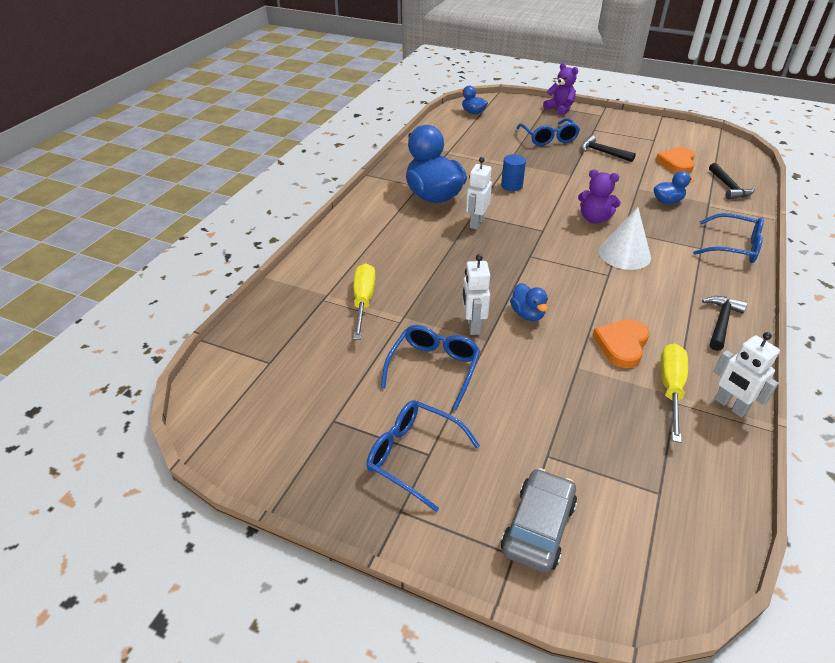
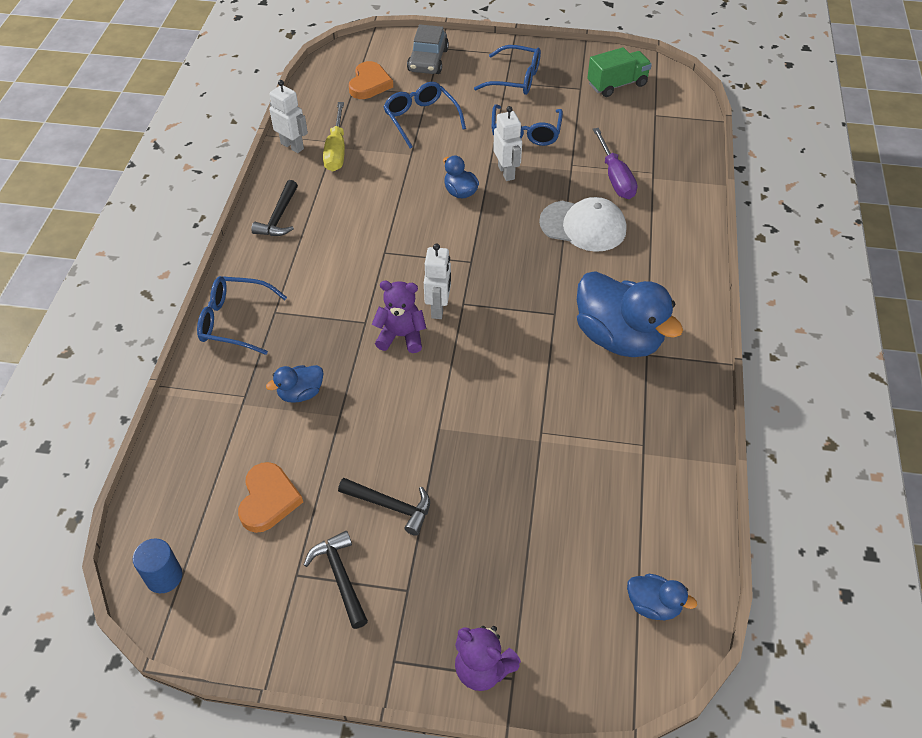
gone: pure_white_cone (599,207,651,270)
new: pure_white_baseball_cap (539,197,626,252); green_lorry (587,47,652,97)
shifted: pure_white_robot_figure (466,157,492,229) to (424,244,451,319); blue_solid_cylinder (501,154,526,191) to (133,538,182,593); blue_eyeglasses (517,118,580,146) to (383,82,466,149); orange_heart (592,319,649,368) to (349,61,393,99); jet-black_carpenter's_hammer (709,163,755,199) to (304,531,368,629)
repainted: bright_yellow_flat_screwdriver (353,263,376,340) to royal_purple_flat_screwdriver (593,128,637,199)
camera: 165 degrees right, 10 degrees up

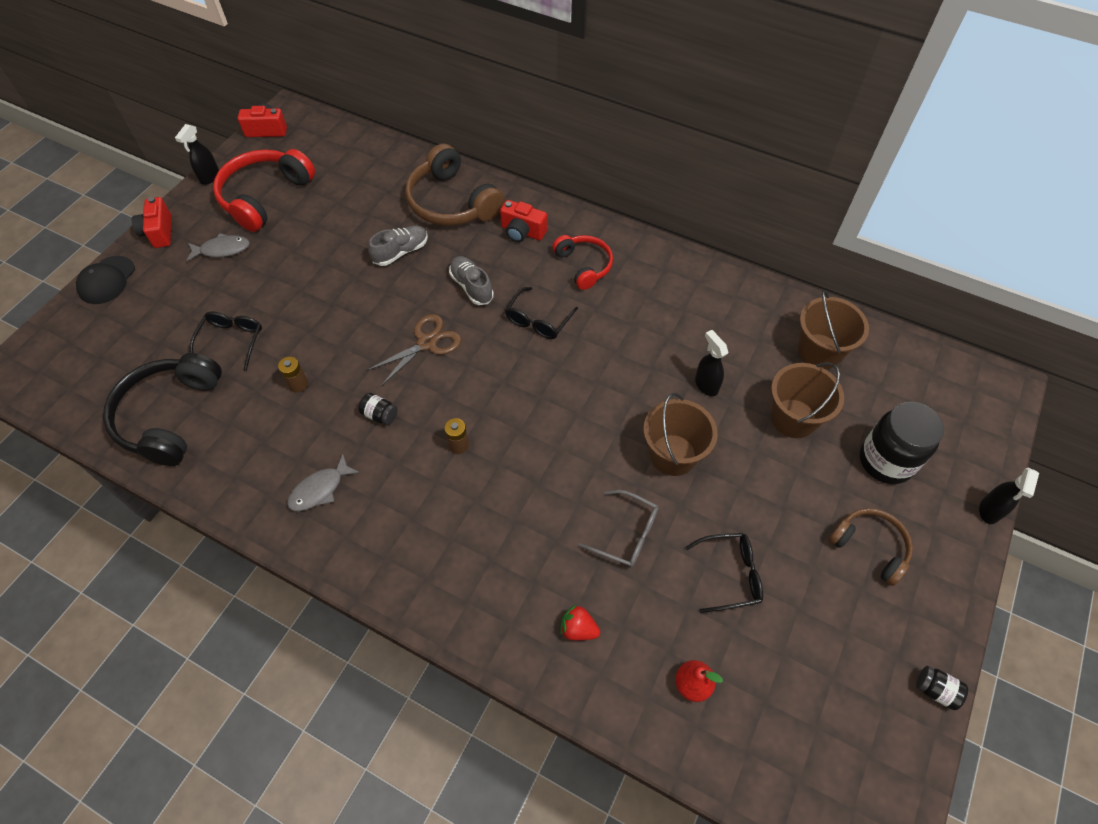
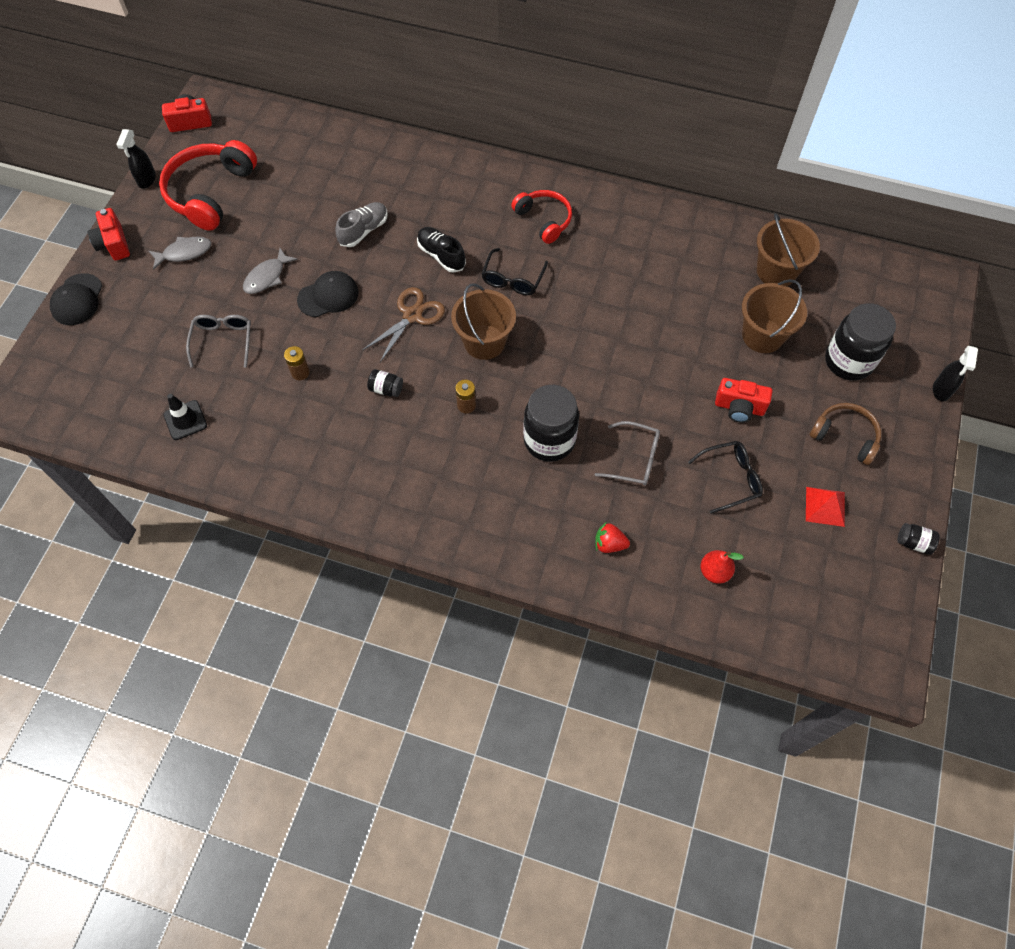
gone: dark_brown_headphones (405,143,504,226); jet-black_spray_bottle (695,330,728,396)
new: jet-black_baseball_cap (297,271,358,317); jet-black_preserve_jar (523,385,579,462); scarlet_pyramid_shape (806,487,845,527)
shifted: ash-grey_toy_fish (287,454,360,511) to (243,248,298,294); scarlet_photo_camera (500,200,547,242) to (715,378,773,423); dark_brown_bucket (643,393,718,476) to (451,283,516,360)
swapped: jet-black_headphones (103,353,222,466) to jet-black_road_cone (163,394,207,440)
repainted: jet-black_eyeglasses (190,311,262,371) to ash-grey_eyeglasses (186,315,251,368); ash-grey_sneaker (449,256,494,305) to jet-black_sneaker (417,227,466,273)
camera: 10 degrees left, 5 degrees up

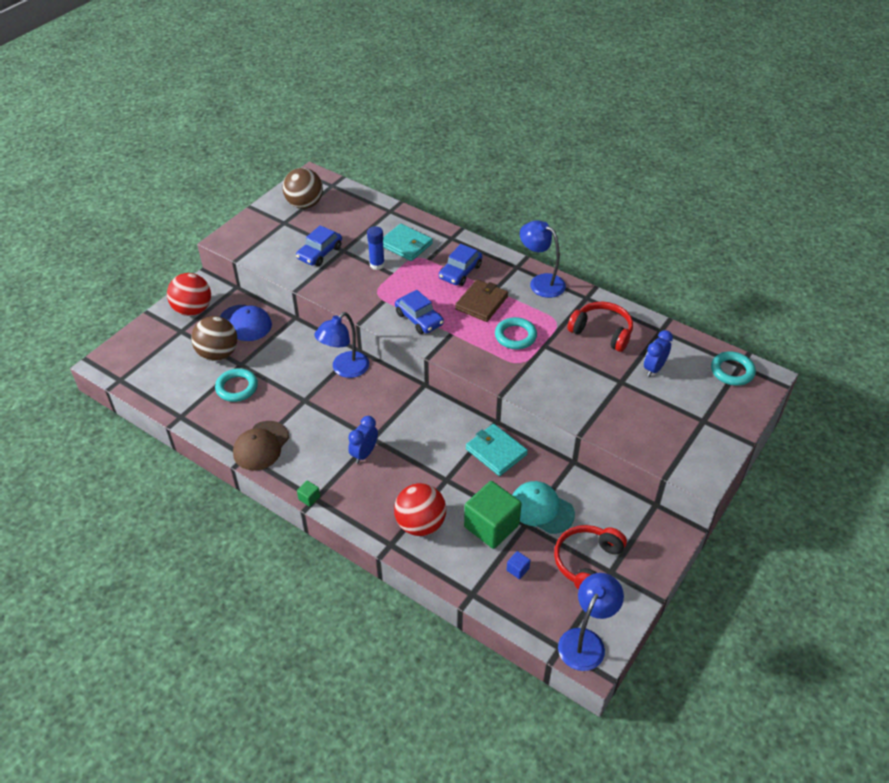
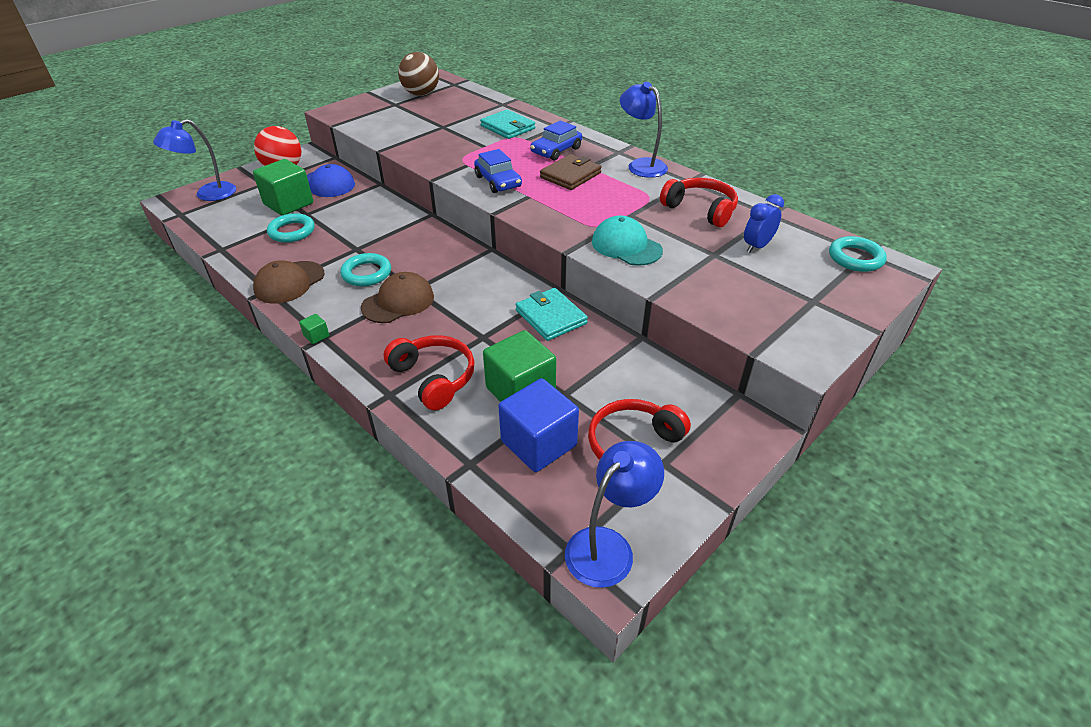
gone: blue_car (296,225,342,266); blue_stick_of_glue (367,226,385,270)
shifted: blue_lamp (314,312,369,378) to (153,119,236,201); turquoise_torus (495,317,537,349) to (340,253,391,286); turquoise_baseball_cap (513,481,575,534) to (592,215,663,266)
swapped: dark_brown_play_ball (191,316,237,361) to green_cube (253,159,313,216); blue_bedside_clock (348,416,378,464) to dark_brown_baseball_cap (361,272,434,323); scarlet_play_ball (394,483,446,536) to scarlet_headphones (384,335,475,410)
scaled: blue_cube (507,551,530,579) = (498,378,579,472) x2.48
camera: 10 degrees right, 5 degrees down

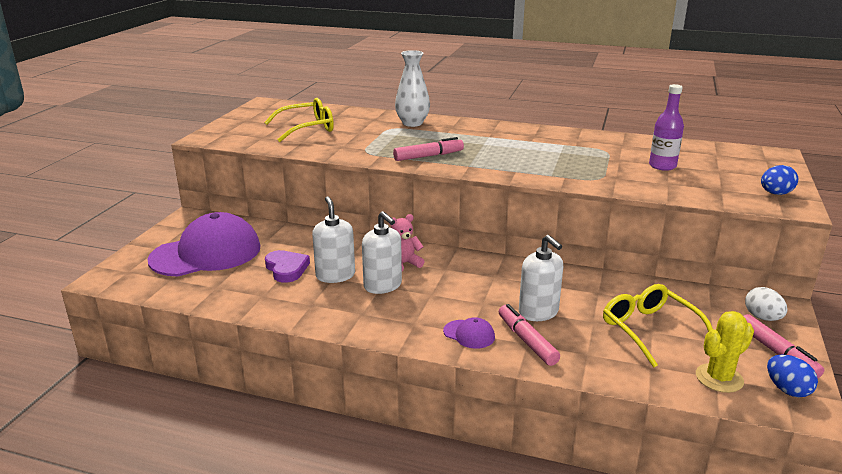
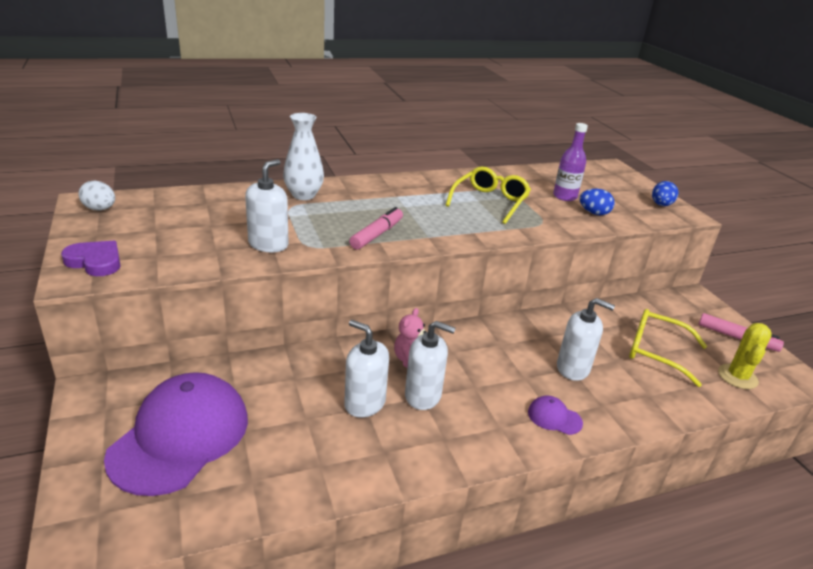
gone: pink_felt_pen (498,304,560,366)
new: pure_white_soap_pump (245,159,289,252)
shifted: bright_yellow_eyeglasses (264,98,334,142) to (446,166,531,224); royal_purple_heart (265,250,310,283) to (61,241,121,276); pure_white_egg (745,287,787,321) to (78,181,115,210); blue_egg (767,355,818,397) to (580,189,615,215)
rotated: royal_purple_baseball_cap (443,317,495,349) = (528,395,583,435) 150 degrees counterclockwise
camera: 40 degrees left, 5 degrees up

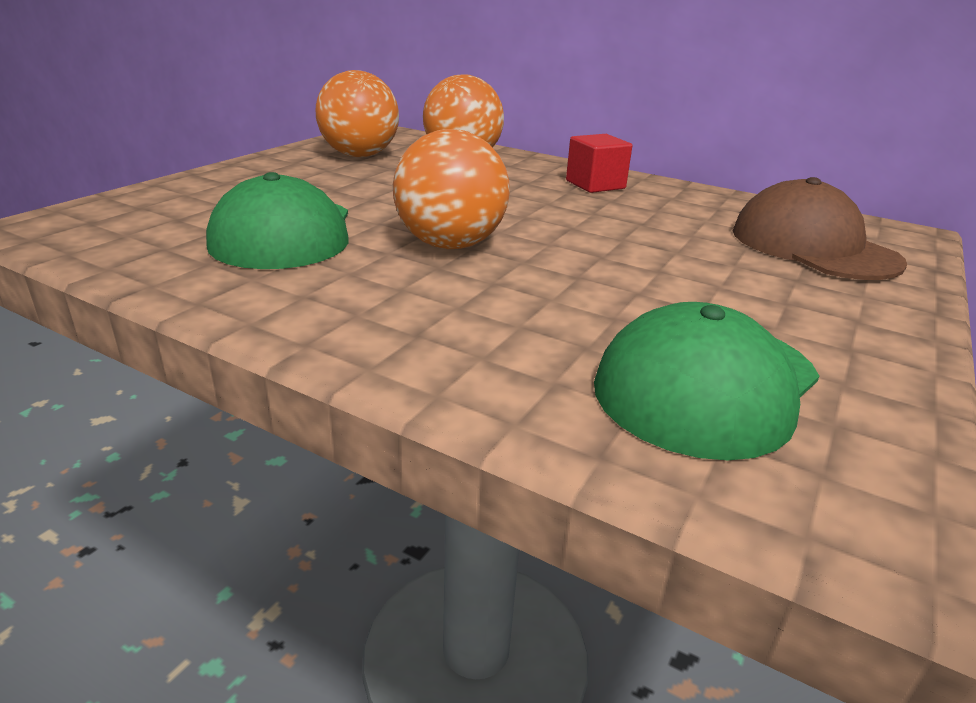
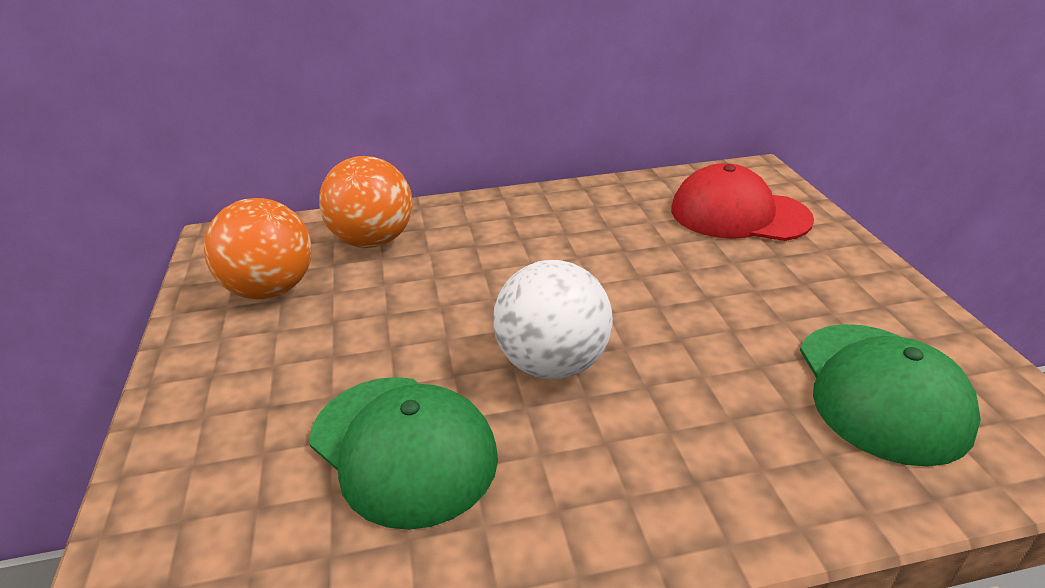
gone: scarlet_cube (566,134,632,193)
repainted: orange_play_ball (393,129,510,249) to pure_white_play_ball (493,260,613,380); dark_brown_baseball_cap (733,177,907,280) to scarlet_baseball_cap (671,163,814,241)
camera: 40 degrees left, 5 degrees up

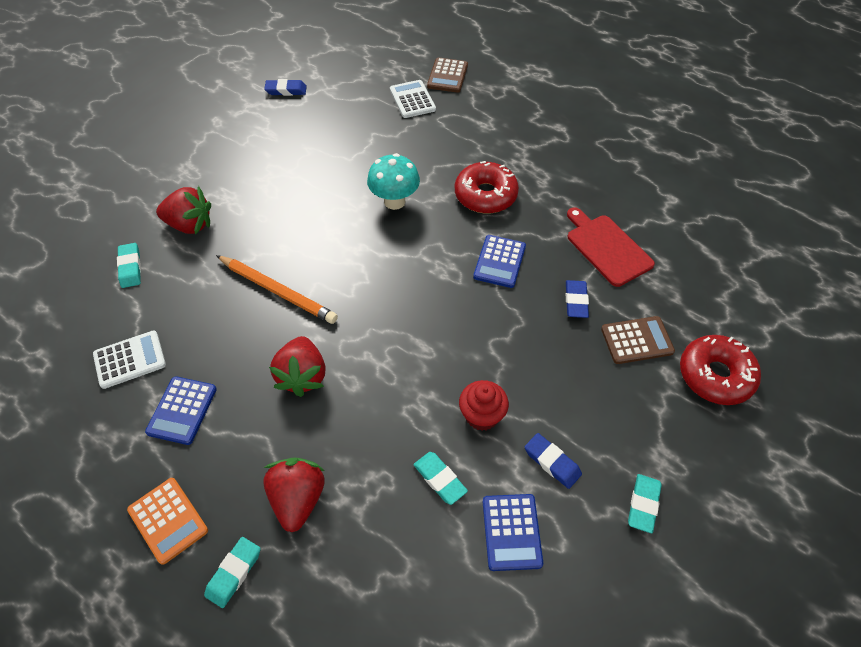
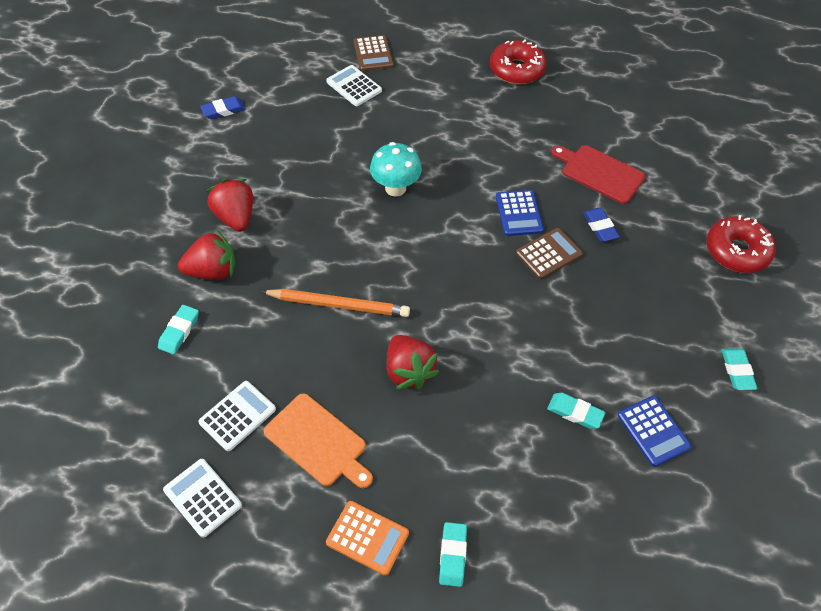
gone: scarlet_muffin (459,380,509,431); blue_pencil_eraser (525,433,582,489)
new: pure_white_adding_machine (163,459,242,538)
shifted: scarlet_berry (263,458,325,532) to (206,179,253,232); scarlet_doughnut (455,161,519,214) to (490,40,547,85); dark_brown_adding_machine (601,316,675,364) to (516,228,583,279)
swapped: blue_adding_machine (145,376,217,445) to orange_bread_board (264,393,373,488)
rotated: turquoise_pencil_eraser (117,243,141,288) = (158,305,199,354) 60 degrees clockwise
camera: 25 degrees left, 0 degrees up

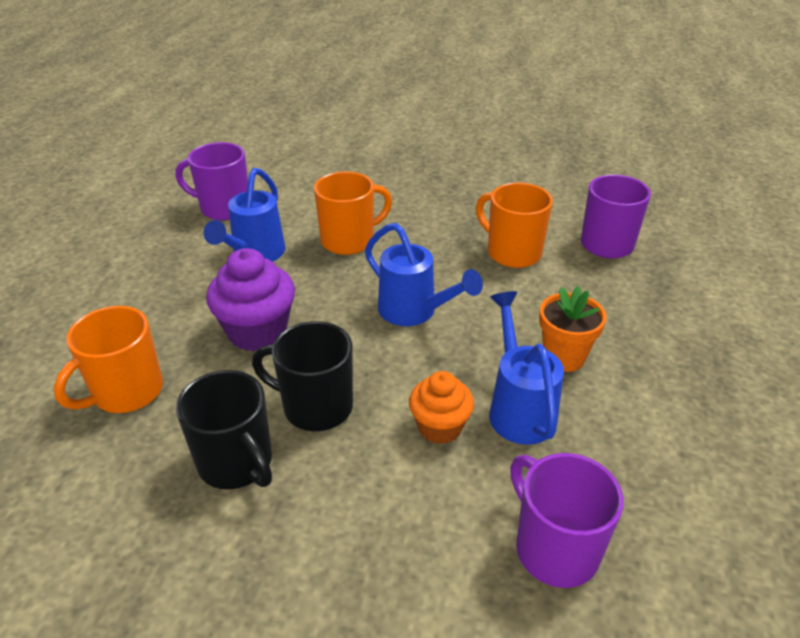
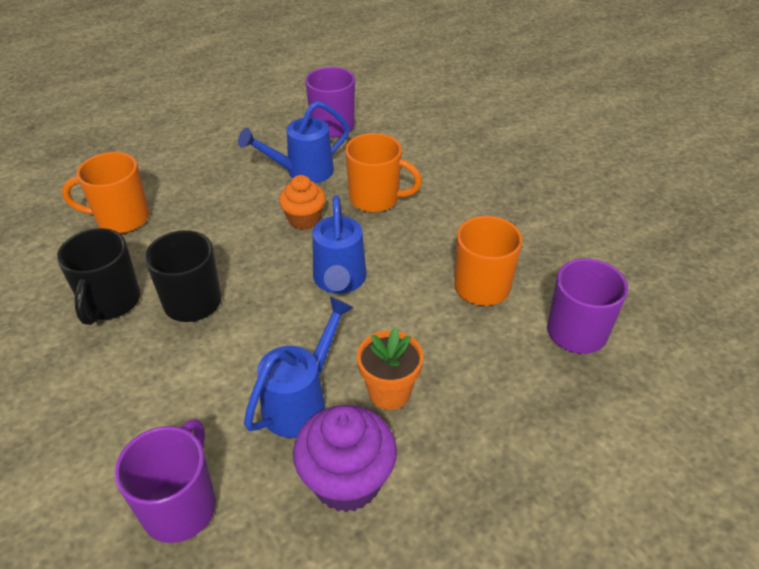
shifted: royal_purple_muffin (206,248,295,351) to (293,405,397,512); orange_muffin (409,371,474,444) to (279,175,326,230)
camera: 45 degrees right, 5 degrees up

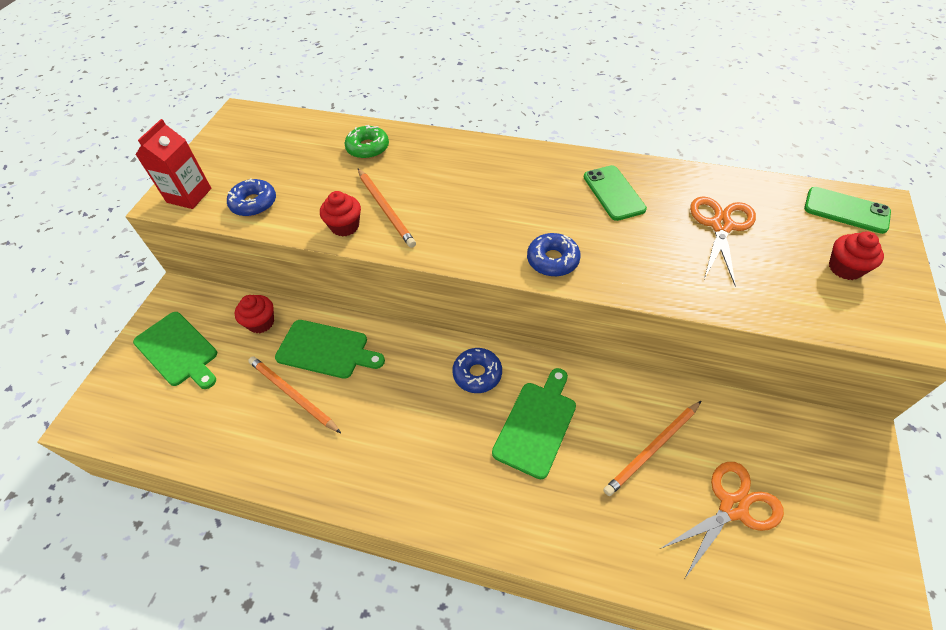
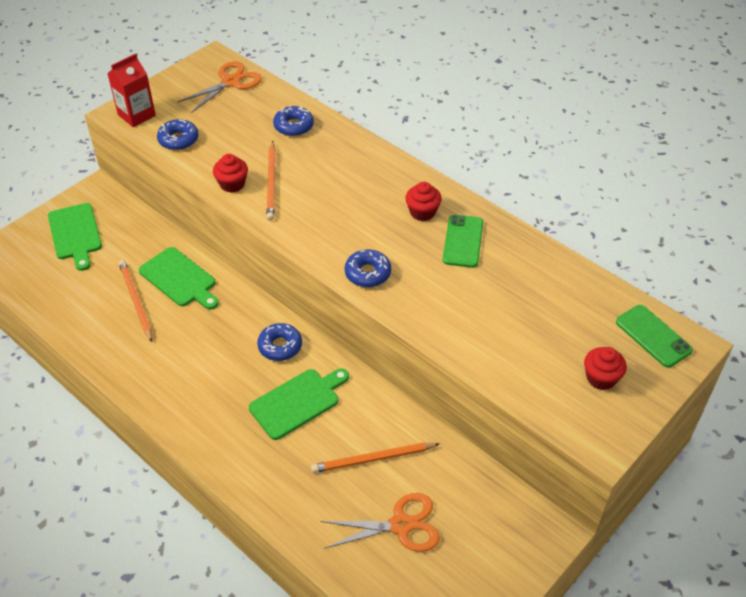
shifted: scarlet_muffin (235,295,274,333) to (405,182,442,221); orange_scissors (690,196,756,287) to (177,61,262,113)
repainted: green_doughnut (344,125,389,159) to blue_doughnut (273,105,314,136)
camera: 25 degrees right, 5 degrees down

